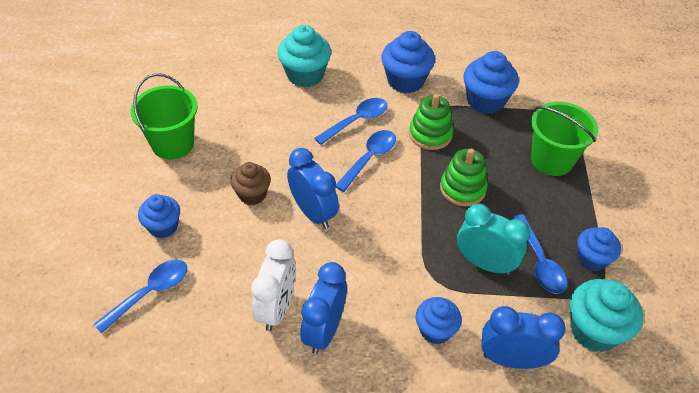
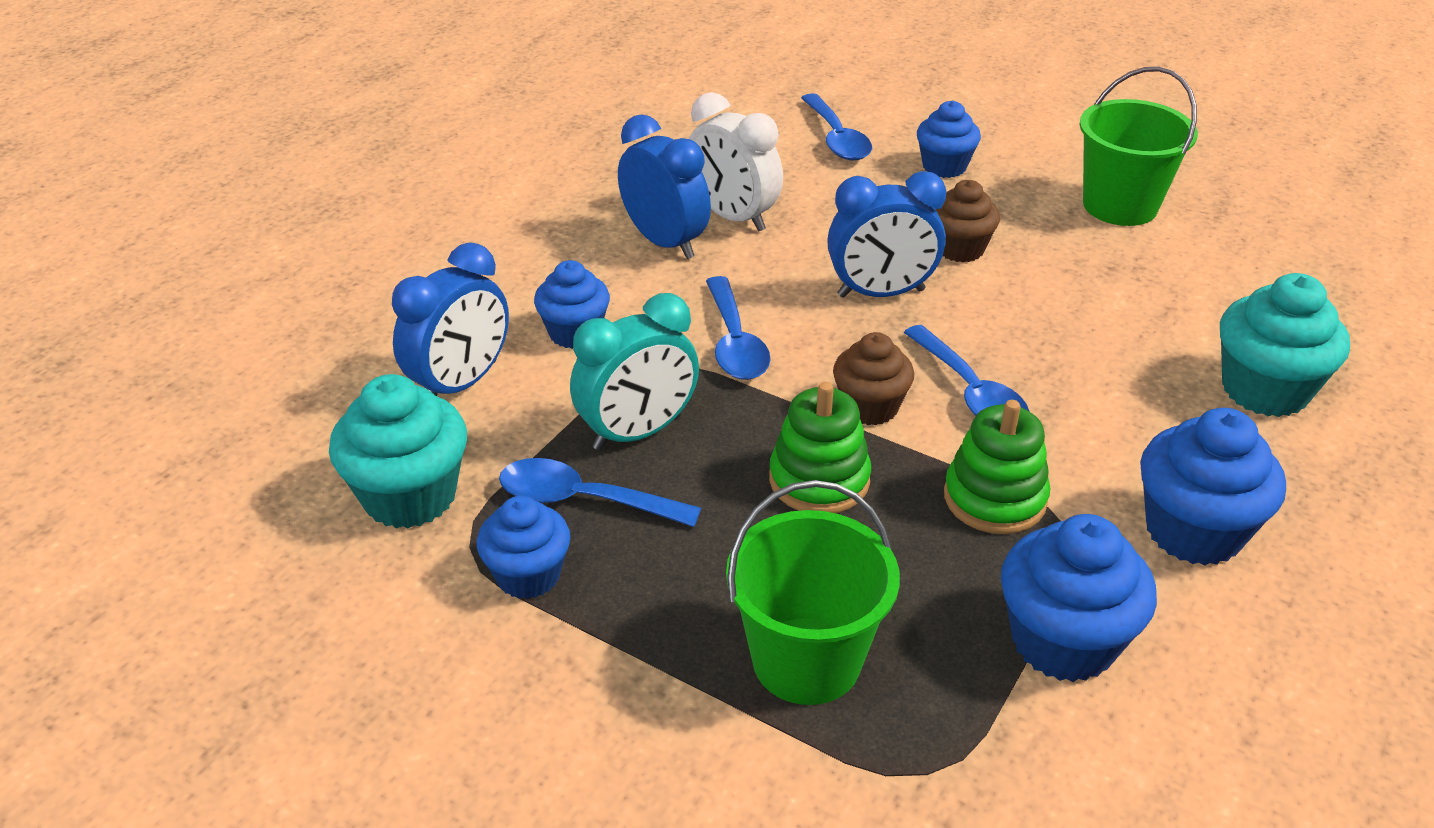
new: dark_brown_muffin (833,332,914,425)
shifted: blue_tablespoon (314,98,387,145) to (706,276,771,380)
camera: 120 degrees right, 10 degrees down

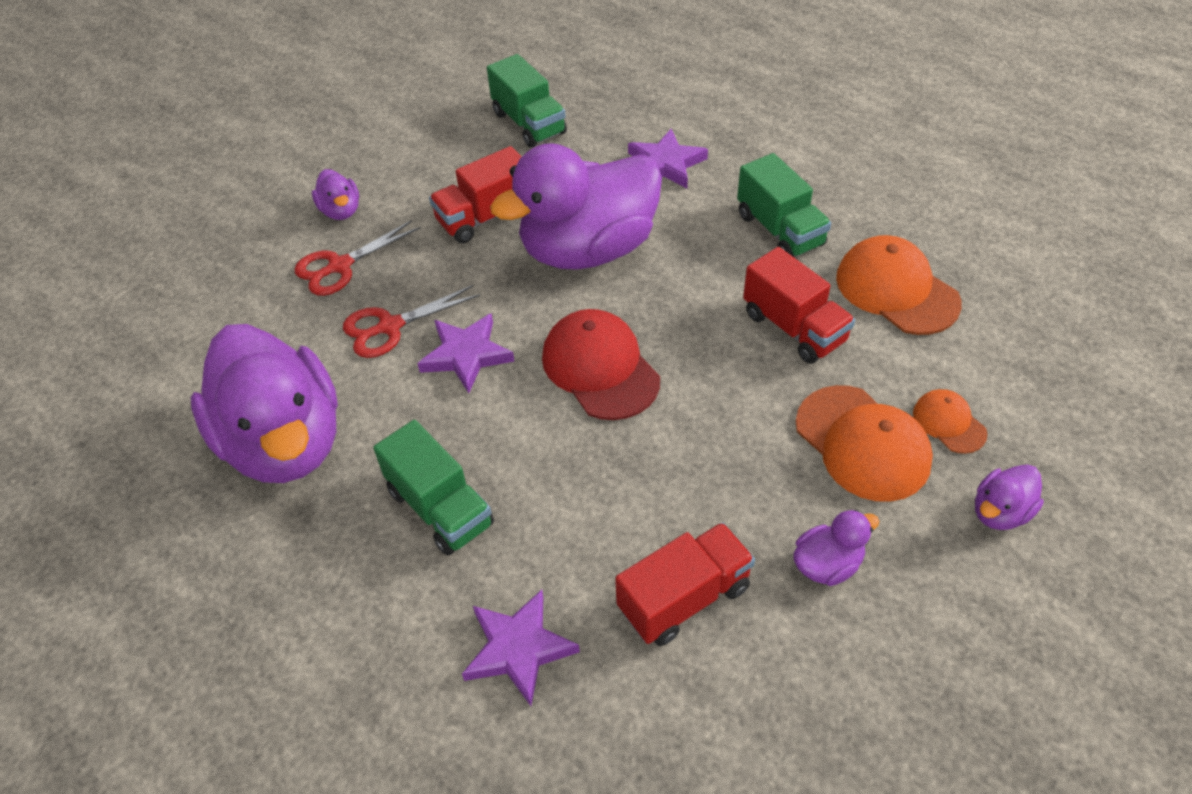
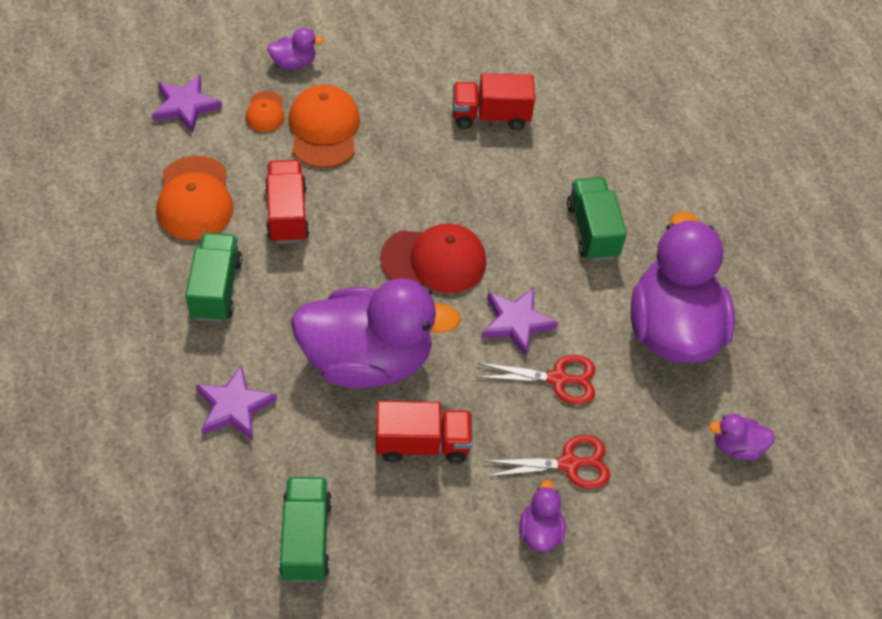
shifted: royal_purple_star_shape (462,590,580,706) to (152,75,222,133); royal_purple_duck (793,510,880,586) to (709,414,775,460)
rotated: scarlet_baseball_cap (542,309,660,420) = (380,224,486,293) 90 degrees counterclockwise
camera: 155 degrees left, 5 degrees up

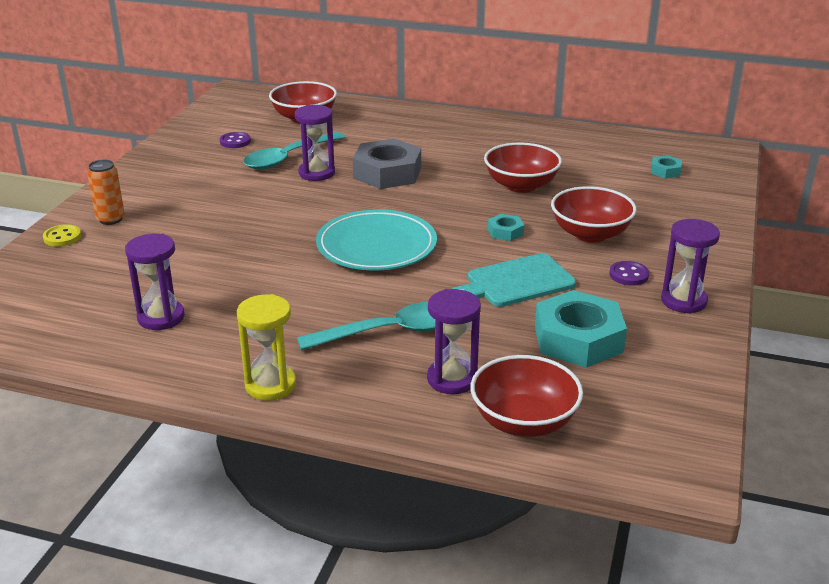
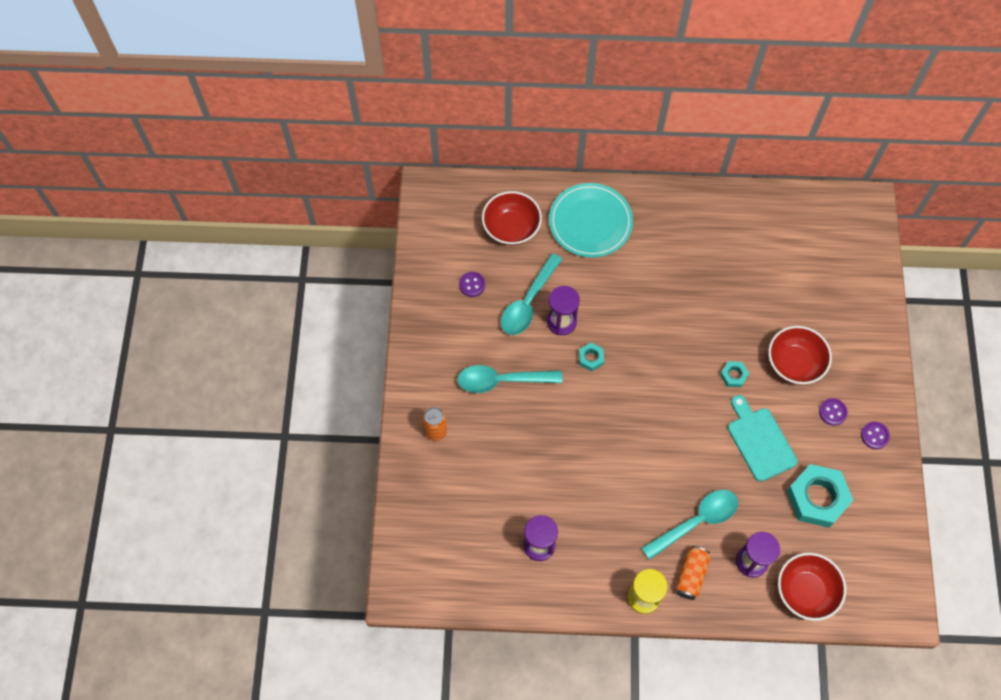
gone: bright_yellow_shirt_button (43,224,81,247); ash-grey_nut (353,139,421,189); scarlet_bowl (484,143,562,193)
new: turquoise_tablespoon (457,365,563,393); orange_tin (676,546,710,600)
shifted: turquoise_plate (316,209,437,271) to (549,183,633,258); turquoise_nut (651,155,682,178) to (579,343,604,371)
swapped: royal_purple_sand_timer (661,219,720,314) to royal_purple_shirt_button (861,422,890,449)
rotated: turquoise_bread_board (452,253,576,307) = (728,395,798,482) 105 degrees clockwise
camera: 15 degrees left, 35 degrees up

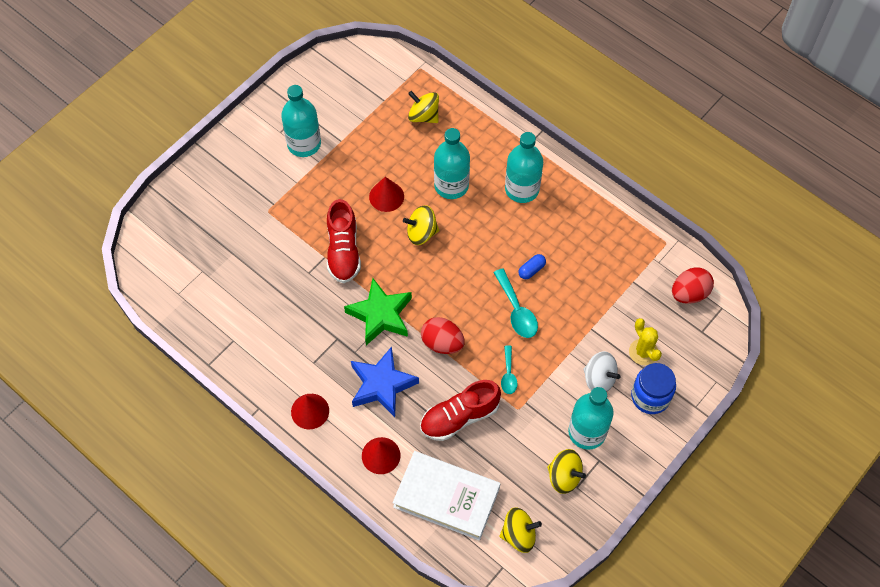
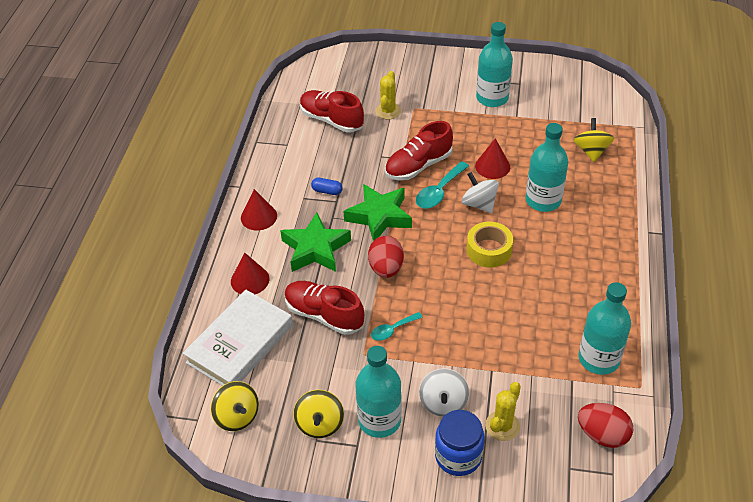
new: scarlet_sneaker (300,90,364,132); bright_yellow_saguaro_cactus (375,71,401,119); bright_yellow_sticky_tape (467,222,513,268)
shifted: turquoise_tablespoon (493,268,538,338) to (416,161,469,208); turquoise_drink_bottle (505,132,543,203) to (578,282,631,375); blue_pill (518,254,546,279) to (311,178,343,195)
repainted: blue_star_shape (351,346,419,417) to green_star_shape (280,212,351,272); bright_yellow_whirligig (403,205,439,245) to pure_white_whirligig (462,172,499,213)
rotated: pure_white_book (393,451,500,541) = (183,290,293,386) 45 degrees clockwise
camera: 60 degrees right, 15 degrees down

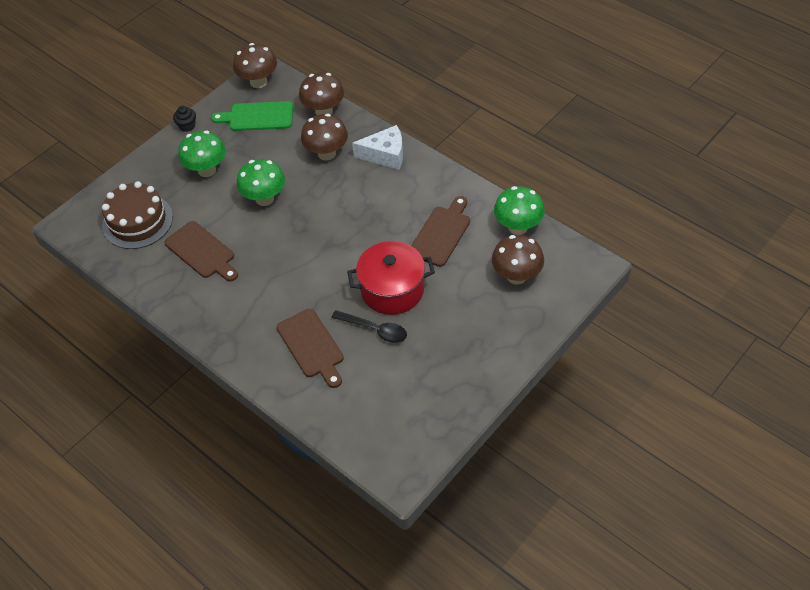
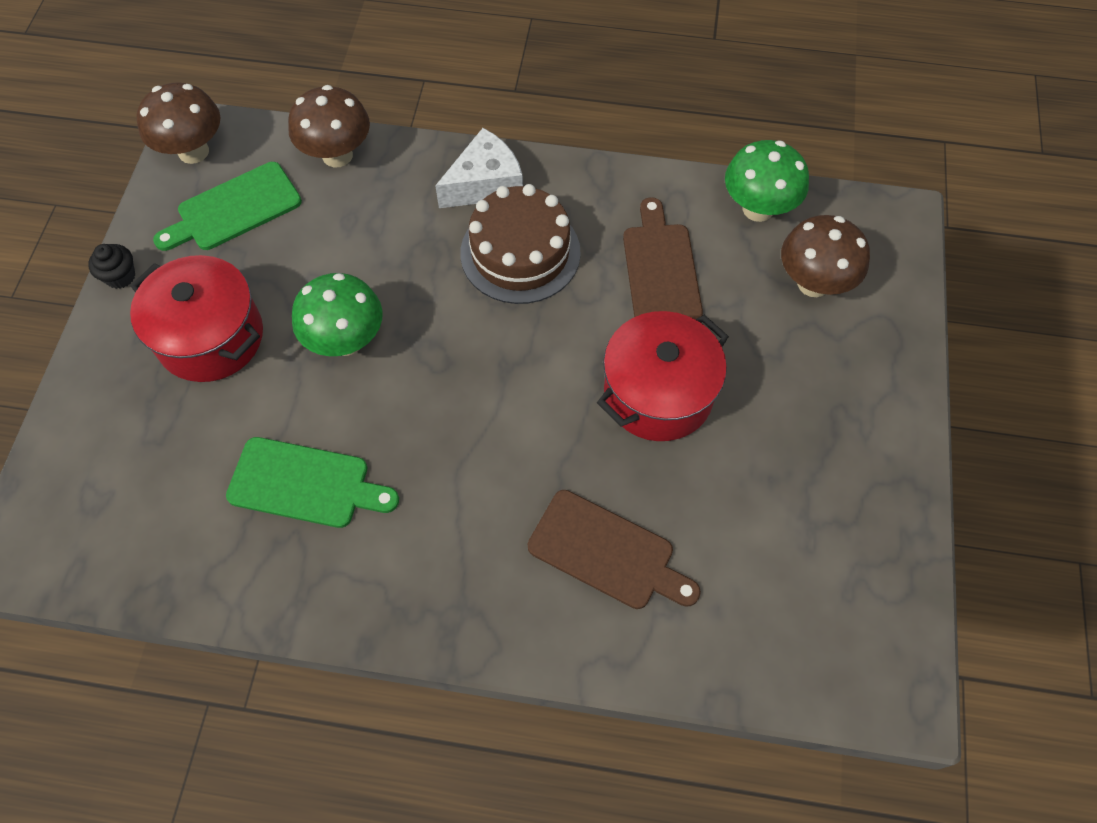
gone: dark_brown_toadstool (301,114,348,161); jet-black_tablespoon (331,310,407,343)
shifted: dark_brown_layer_cake (102,181,173,249) to (460,184,581,304)
swapped: green_toadstool (178,131,226,177) to scarlet_pot (130,255,263,382)
repainted: dark_brown_bread_board (165,221,238,282) to green_bread_board (226,437,399,528)
camera: 35 degrees left, 10 degrees up

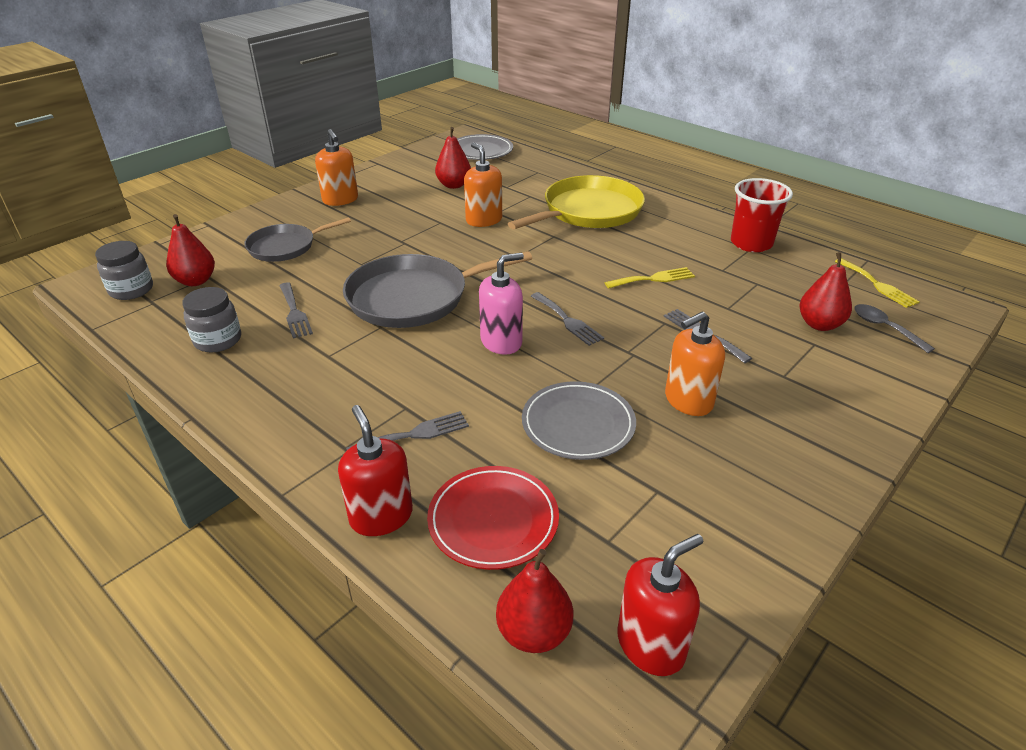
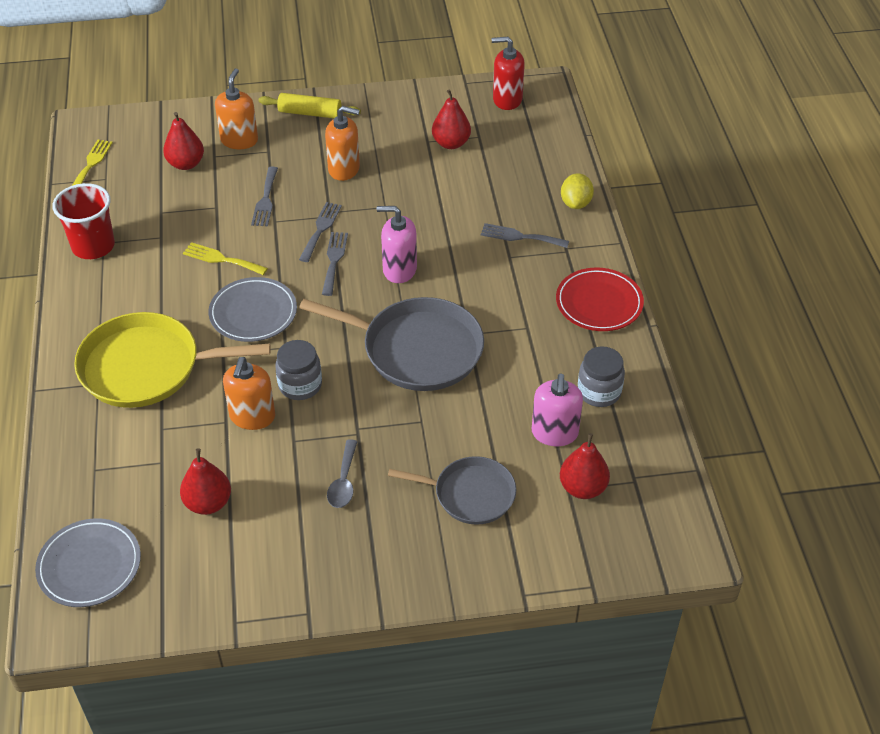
new: bright_yellow_pastry_roller (259,93,361,118); pink_soap_pump (532,373,583,446)
shifted: ash-grey_preserve_jar (95,241,153,300) to (275,340,322,400); ash-grey_table_fork (279,282,313,338) to (299,202,342,262); orange_soap_pump (315,129,358,206) to (215,68,258,149); scarlet_plate (427,466,559,570) to (556,268,644,331); scarlet_toy_pear (496,549,573,653) to (432,89,471,149); ash-grey_plate (522,381,636,460) to (208,277,297,342); ash-grey_tablespoon (854,304,935,353) to (327,439,358,508)
swapped: scarlet_soap_pump (338,405,413,536) to bright_yellow_lemon (561,173,594,209)
camera: 140 degrees left, 10 degrees up

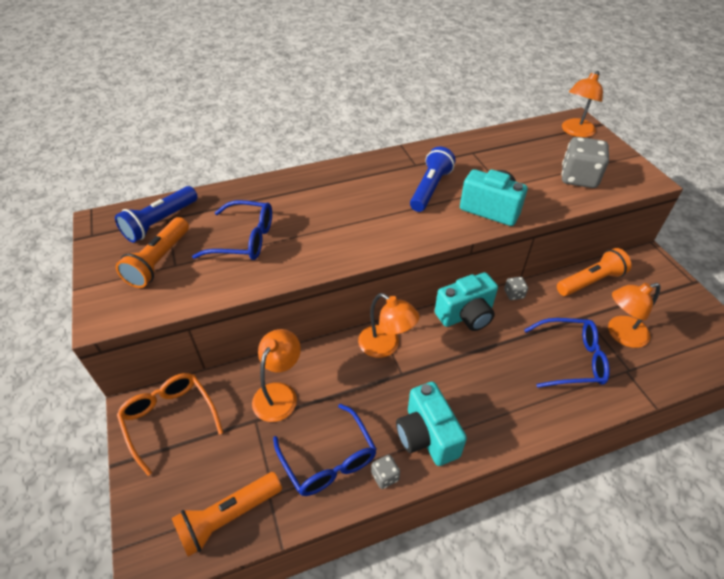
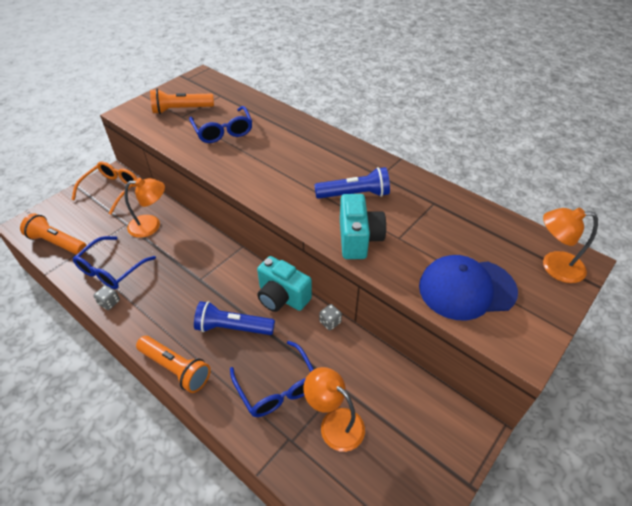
gone: orange_lamp (358,293,420,358); turquoise_photo_camera (396,382,467,466)
shifted: blue_flashlight (115,186,198,243) to (194,301,275,335); orange_flashlight (557,248,632,296) to (136,336,211,393)
swapped: ash-grey_die (561,137,609,188) to blue_baseball_cap (419,255,518,320)
camera: 60 degrees right, 0 degrees up

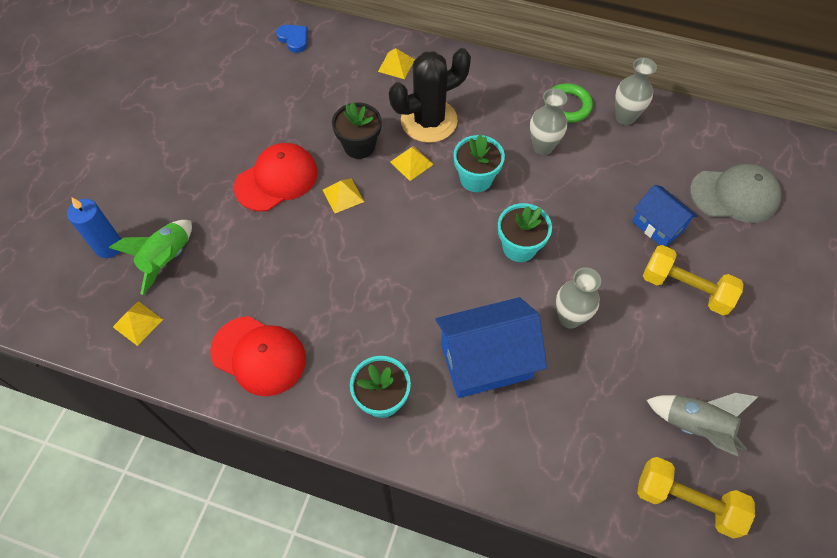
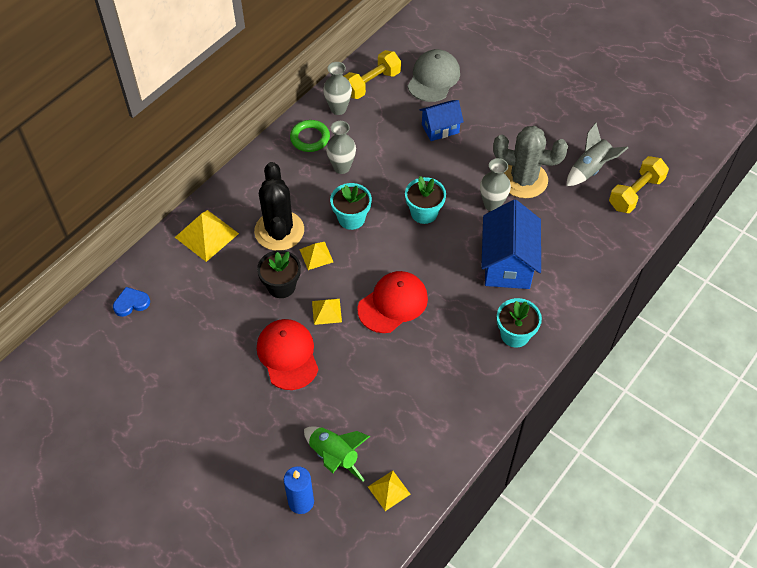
new: ash-grey_saguaro_cactus (493,126,568,198)
shifted: scarlet_baseball_cap (210,316,306,396) to (357,271,428,333); bright_yellow_hand_weight (643,245,744,315) to (344,50,401,99)
scaled: bright_yellow_pyramid_shape (378,48,415,79) = (175,210,239,262) x1.71
camera: 70 degrees left, 5 degrees down

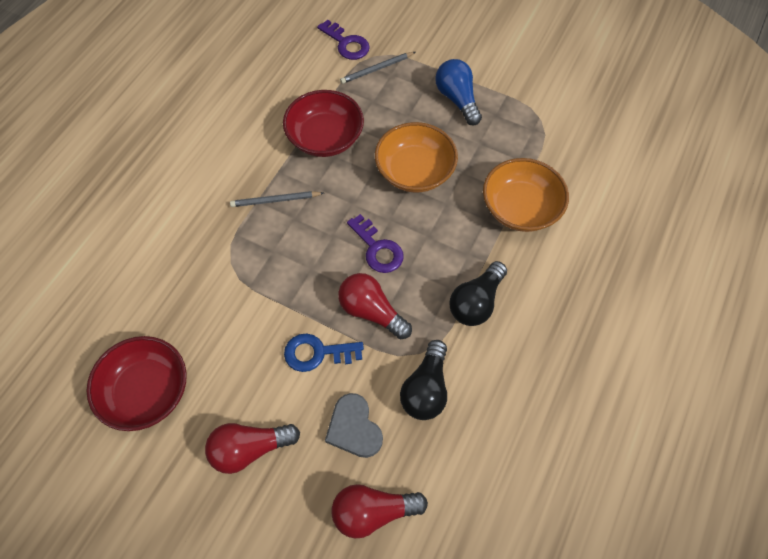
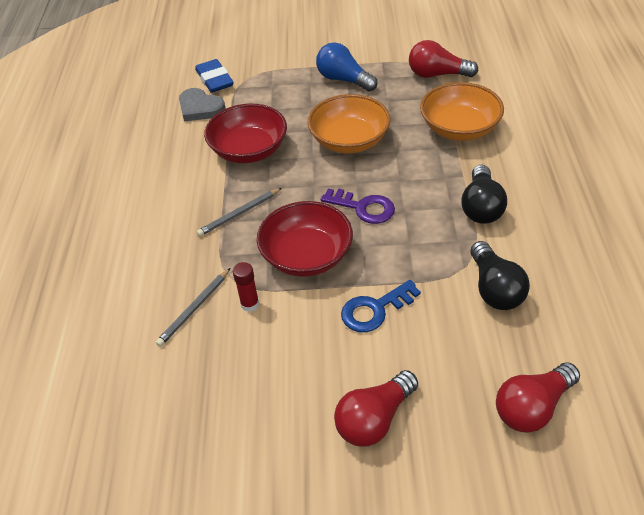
new: scarlet_stick_of_glue (233,262,259,312)
shifted: scarlet_bowl (87,336,187,431) to (257,201,353,277); ash-grey_heart (325,393,383,458) to (179,88,225,122); scarlet_bulb (338,273,412,339) to (409,40,478,78); ash-grey_pencil (340,52,415,84) to (156,268,230,347)
swapped: royal_purple_key (317,20,370,60) to blue_pencil_eraser (195,59,234,93)
camera: 25 degrees left, 15 degrees down

